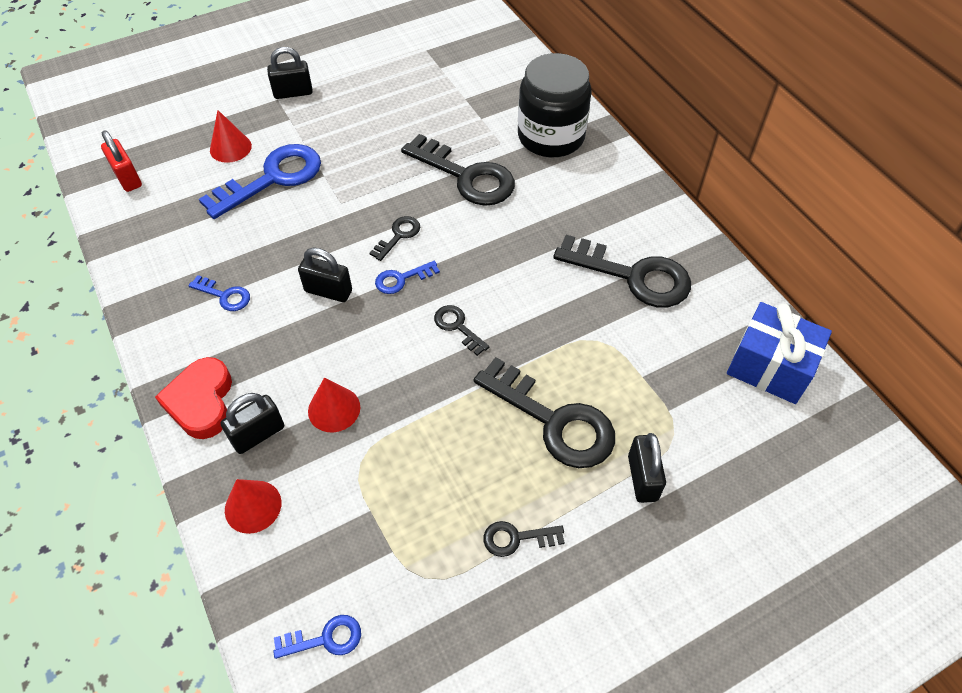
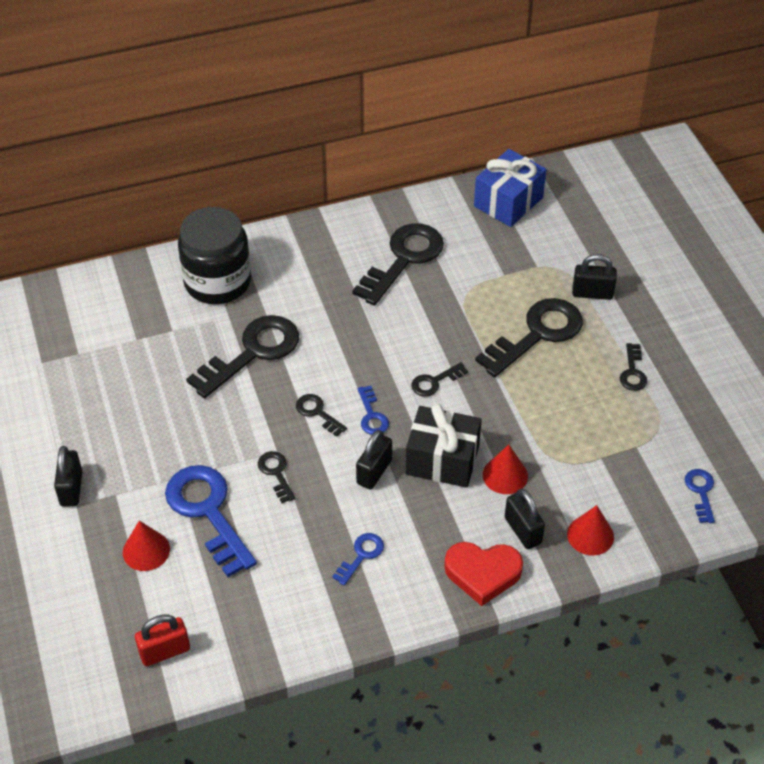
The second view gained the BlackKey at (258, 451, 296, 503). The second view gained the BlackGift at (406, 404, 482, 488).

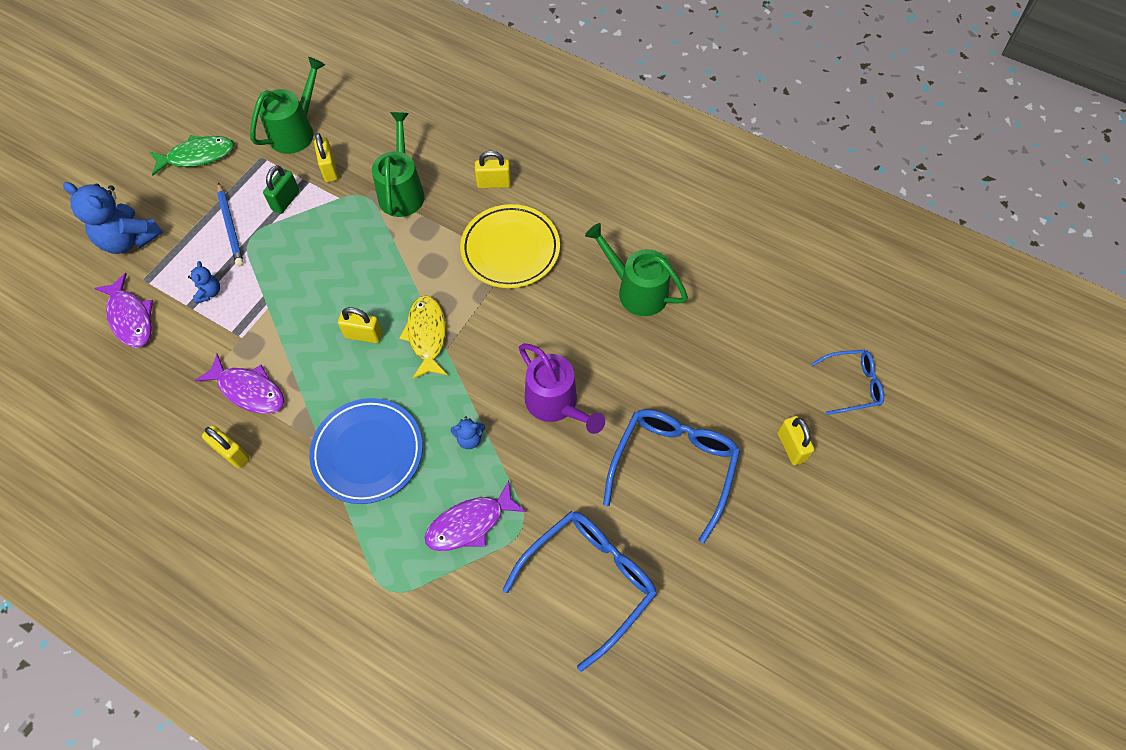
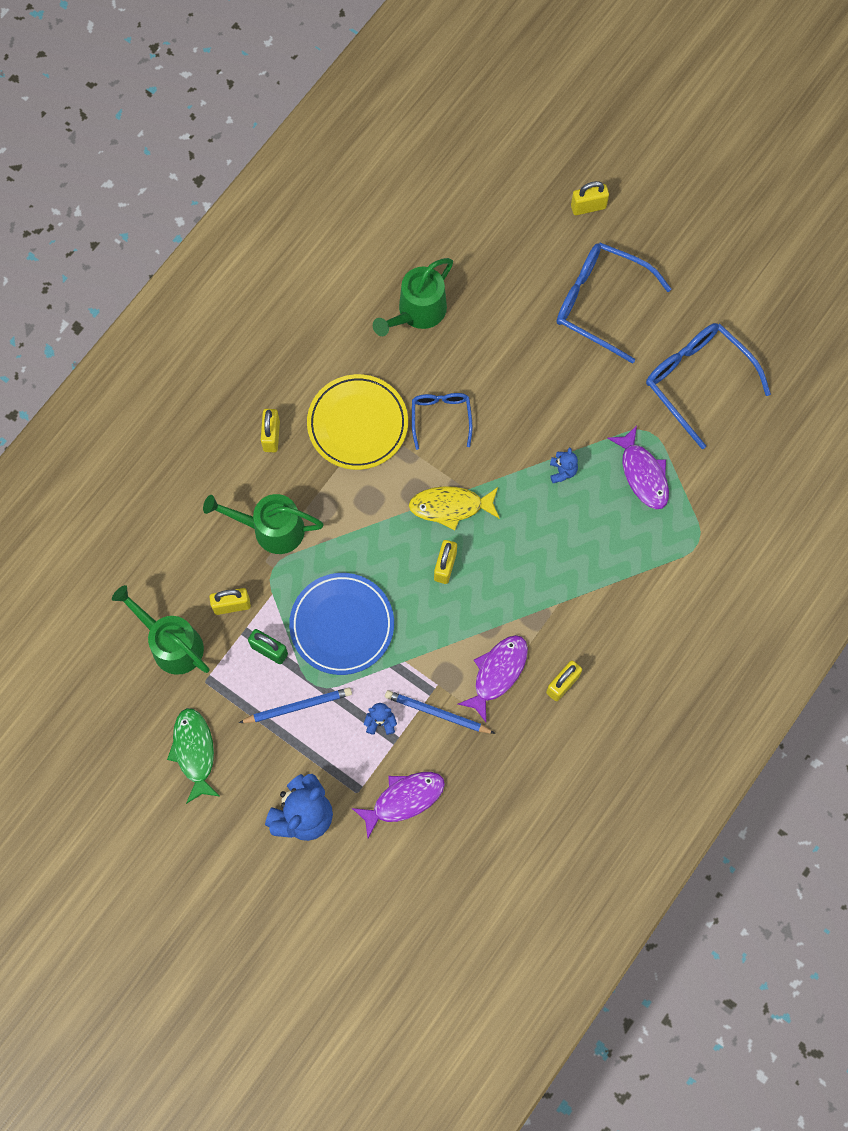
The second view lost the PurpleWateringCan at (519, 343, 605, 434). The second view gained the BluePencil at (385, 690, 495, 734). The BluePlate ended up elsewhere, having gone from (309, 398, 423, 504) to (289, 573, 394, 675). The BlueGlasses ended up elsewhere, having gone from (811, 350, 884, 415) to (412, 393, 473, 450).

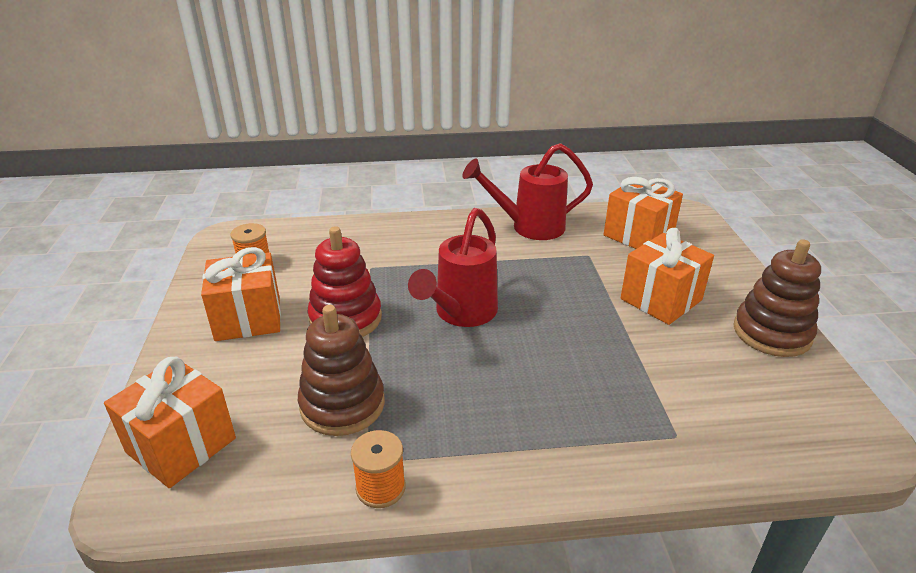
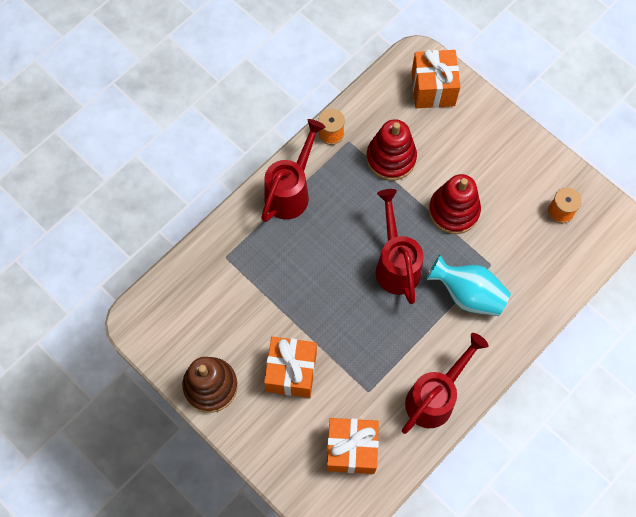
The second view lost the OrangeGift at (201, 247, 281, 341). The second view gained the RedWateringCan at (261, 119, 326, 222). The second view gained the TurquoiseVase at (426, 255, 511, 316). What was the BrownStackingToy at (298, 305, 385, 436) turned into the RedStackingToy at (366, 119, 417, 181).

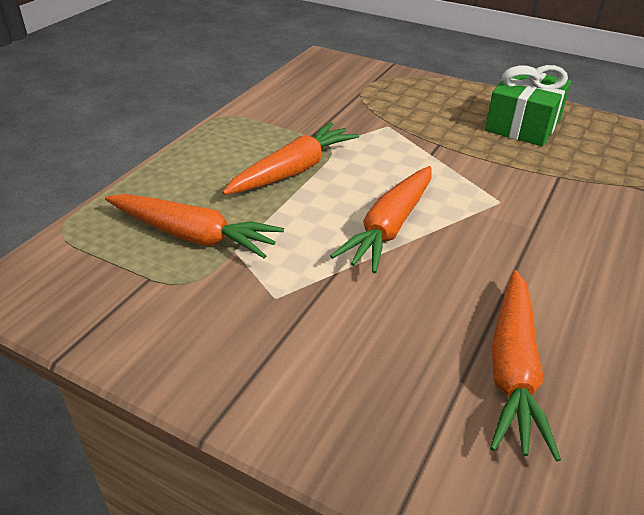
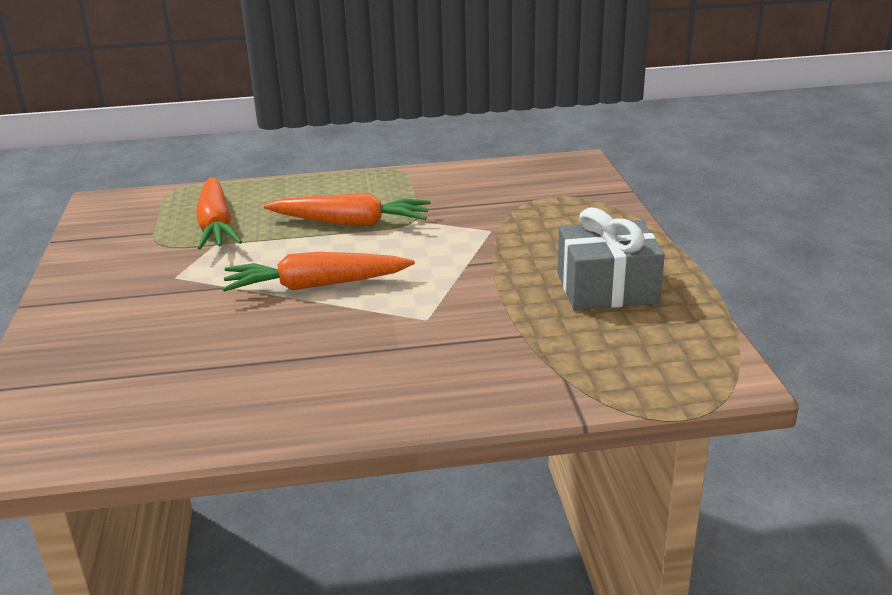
The second view lost the OrangeCarrot at (490, 270, 561, 462). What was the GreenGift at (485, 65, 571, 146) turned into the GreyGift at (558, 207, 665, 310).

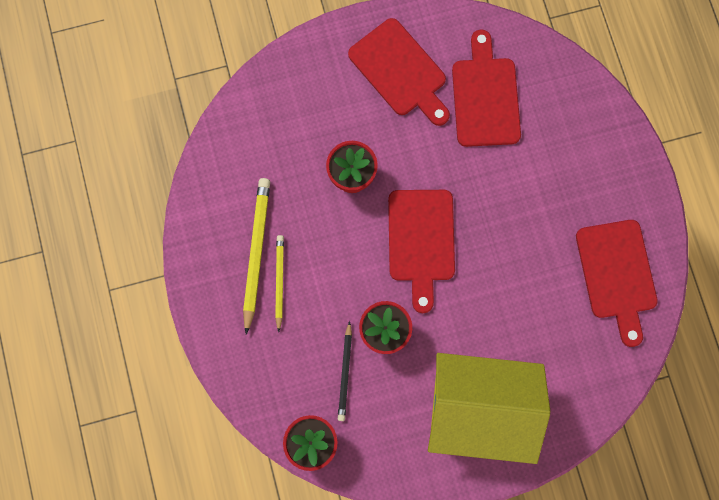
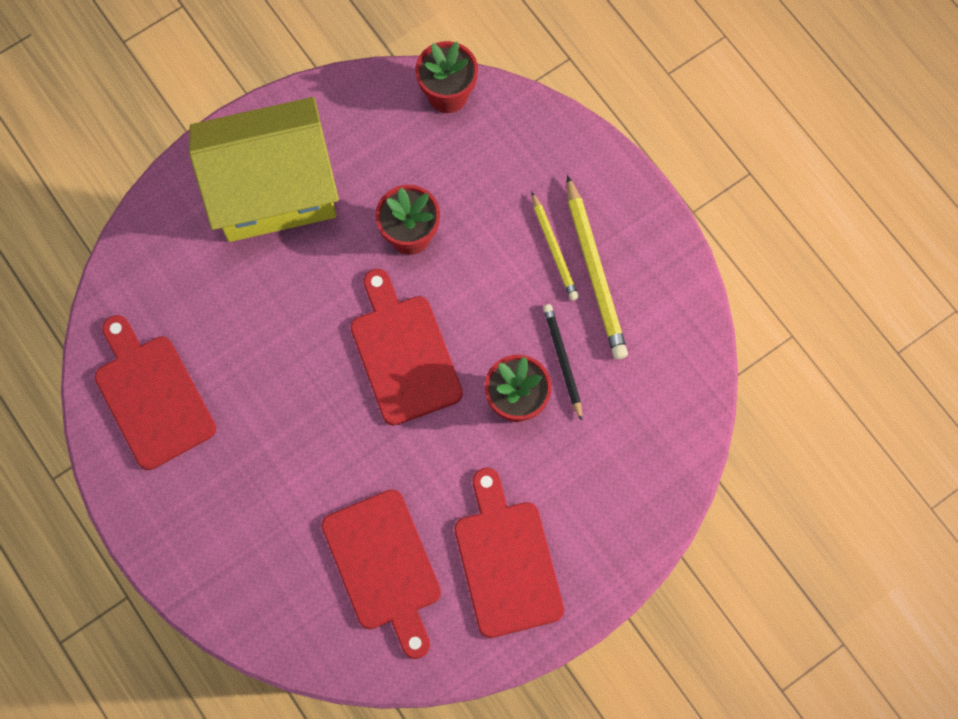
The BlackPencil ended up elsewhere, having gone from (338, 321, 352, 421) to (543, 304, 582, 421). The RedCuttingBoard at (348, 18, 450, 126) ended up facing another way, 45 degrees clockwise from before.

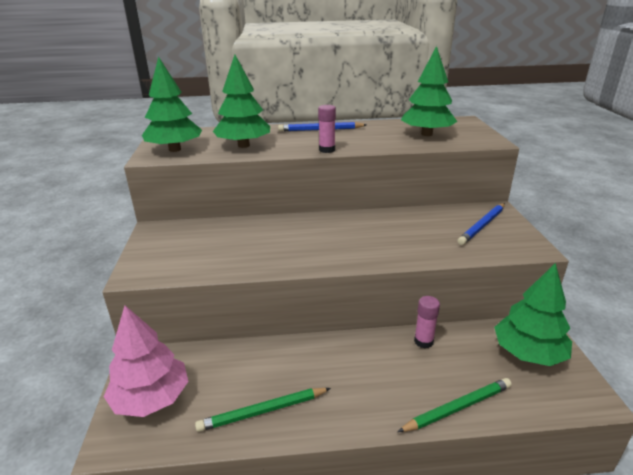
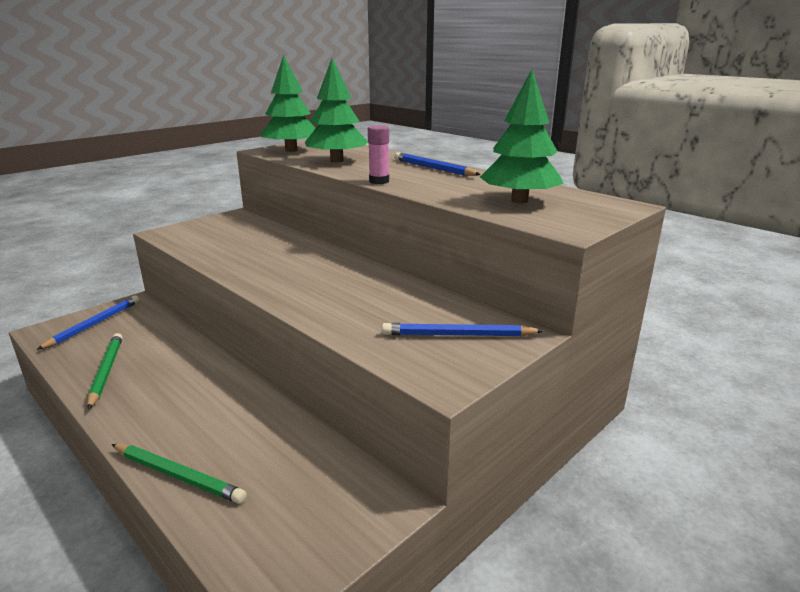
The second view lost the PinkGlueStick at (414, 296, 440, 348). The second view lost the GreenTree at (494, 263, 572, 366). Where the PinkTree stood at (104, 305, 188, 417), the BluePencil came to stand at (36, 296, 139, 350). The GreenPencil at (195, 388, 331, 432) ended up facing another way, 45 degrees clockwise from before.

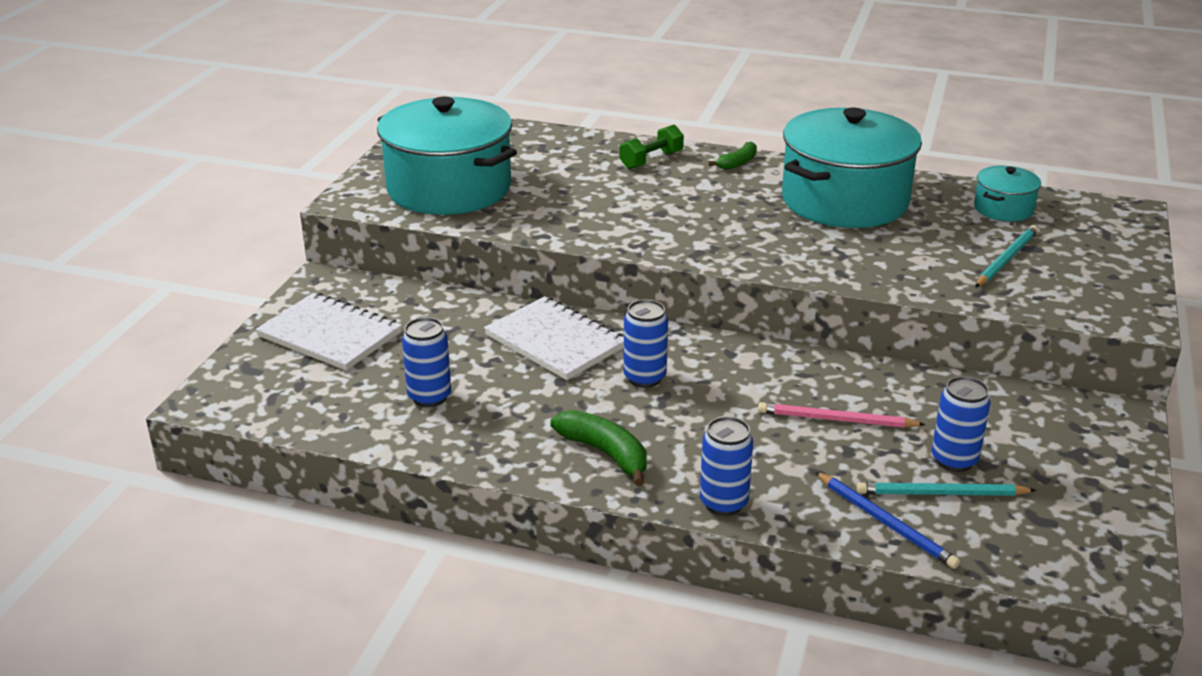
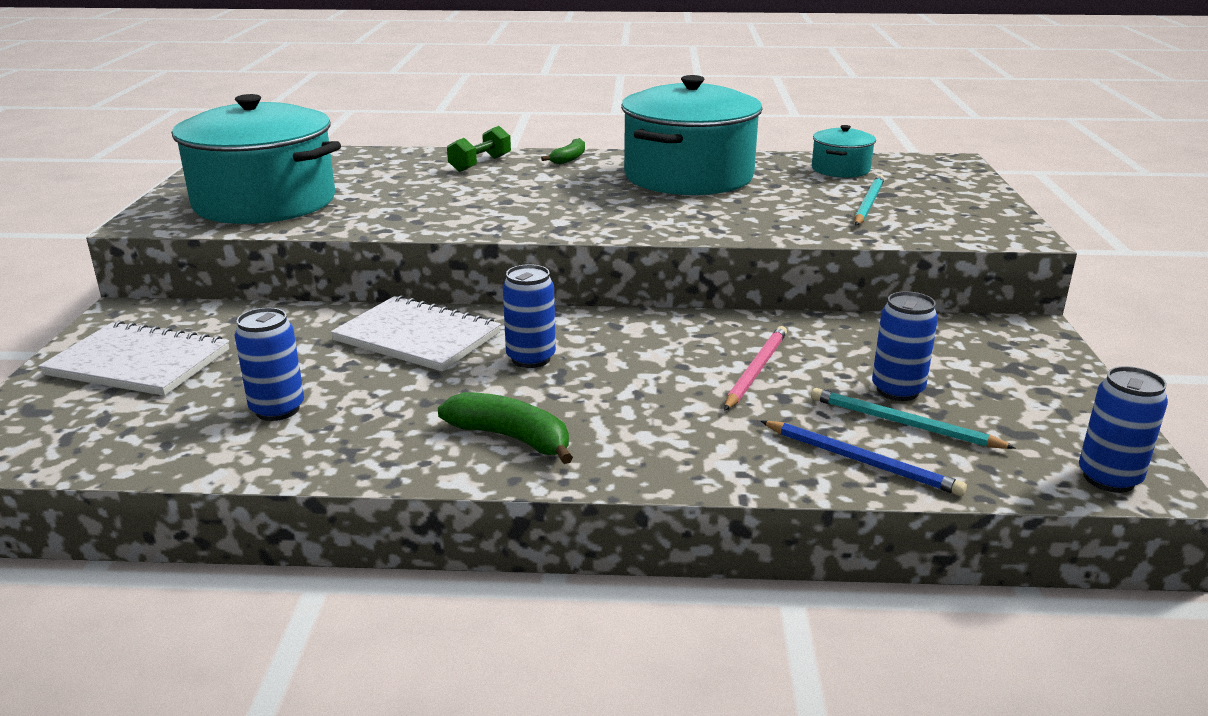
The BlueCan ended up elsewhere, having gone from (700, 416, 753, 516) to (1079, 366, 1168, 493). The PinkPencil at (758, 402, 926, 428) ended up facing another way, 120 degrees clockwise from before. The TurquoisePencil at (857, 482, 1037, 496) ended up facing another way, 45 degrees clockwise from before.

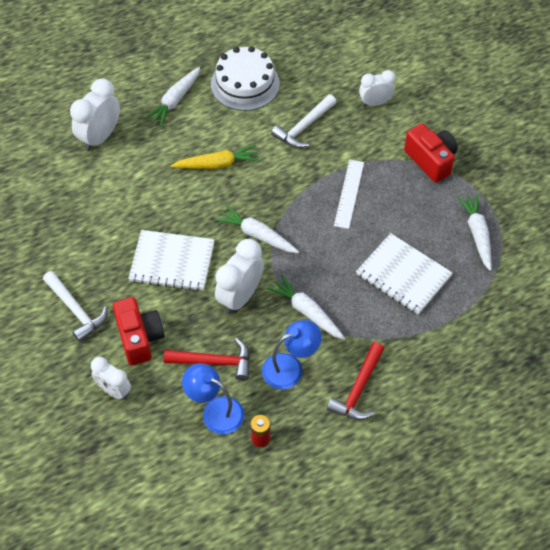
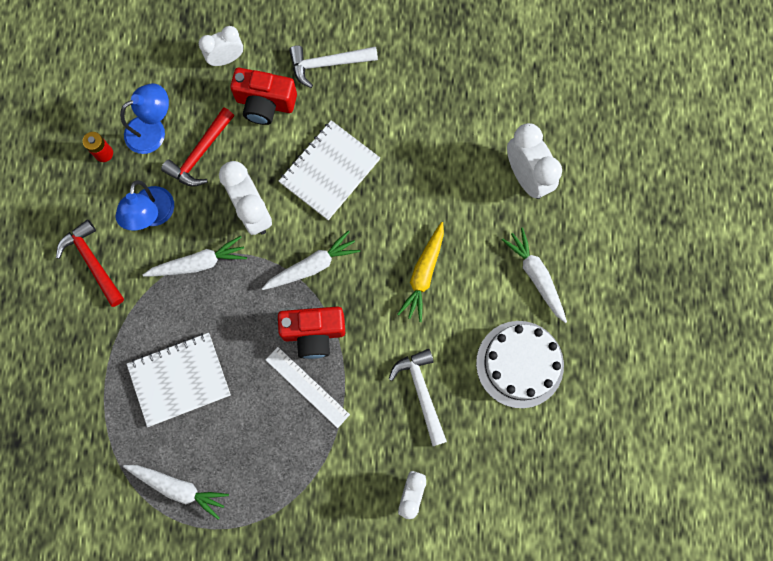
The RedCamera ended up elsewhere, having gone from (404, 124, 458, 183) to (278, 307, 345, 359).

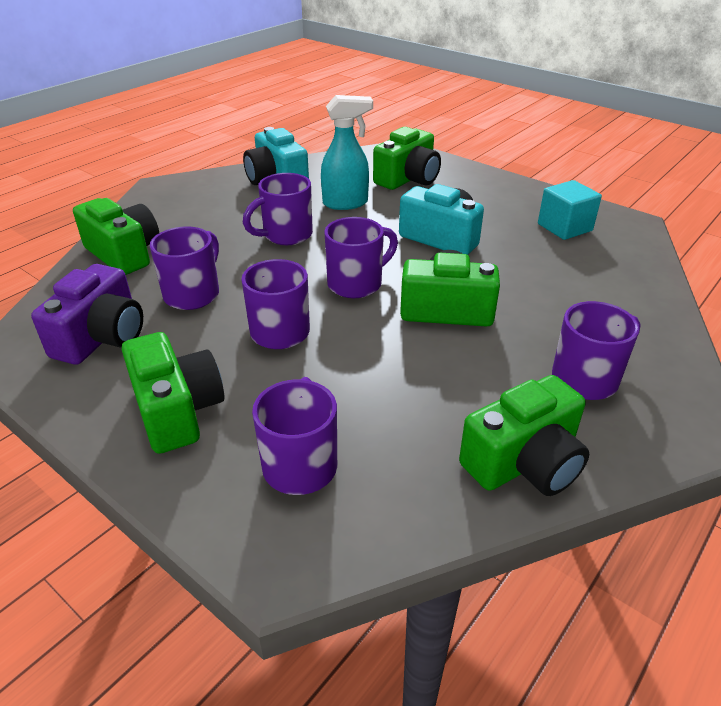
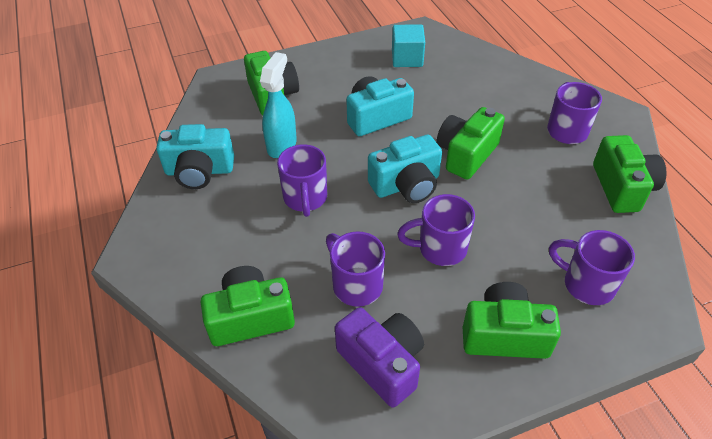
Where the PurpleMug stood at (324, 217, 398, 298), the TurquoiseCamera came to stand at (368, 135, 442, 203).

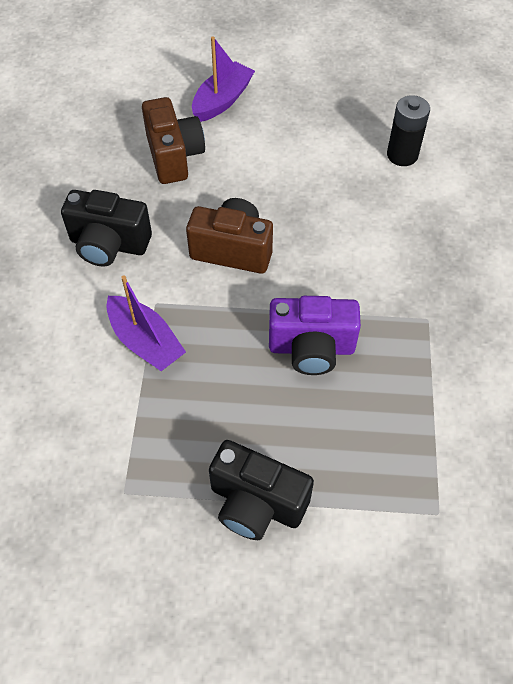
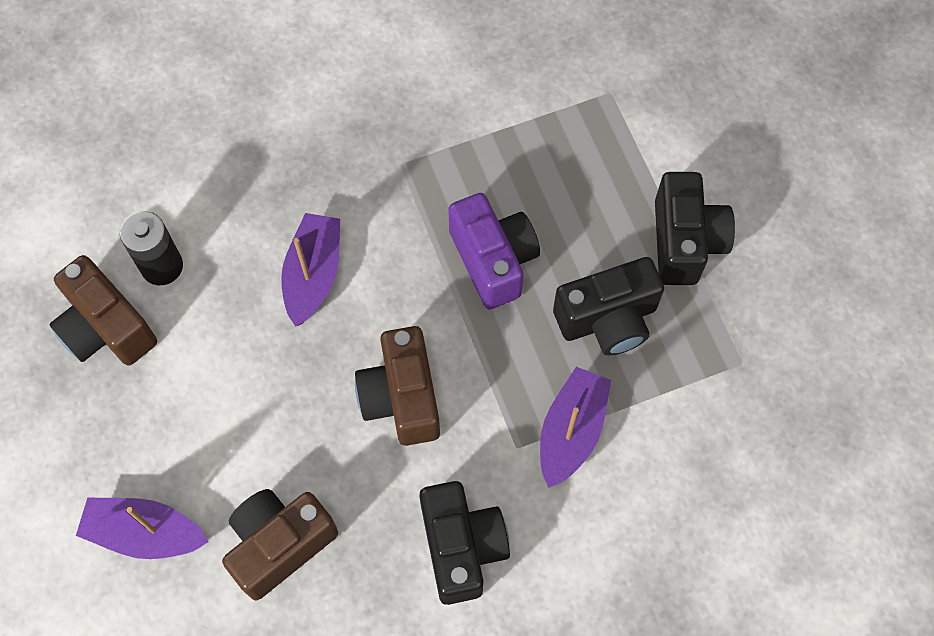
The second view gained the BrownCamera at (50, 255, 157, 366). The second view gained the PurpleBoat at (281, 213, 340, 326). The second view gained the BlackCamera at (553, 257, 664, 355).

